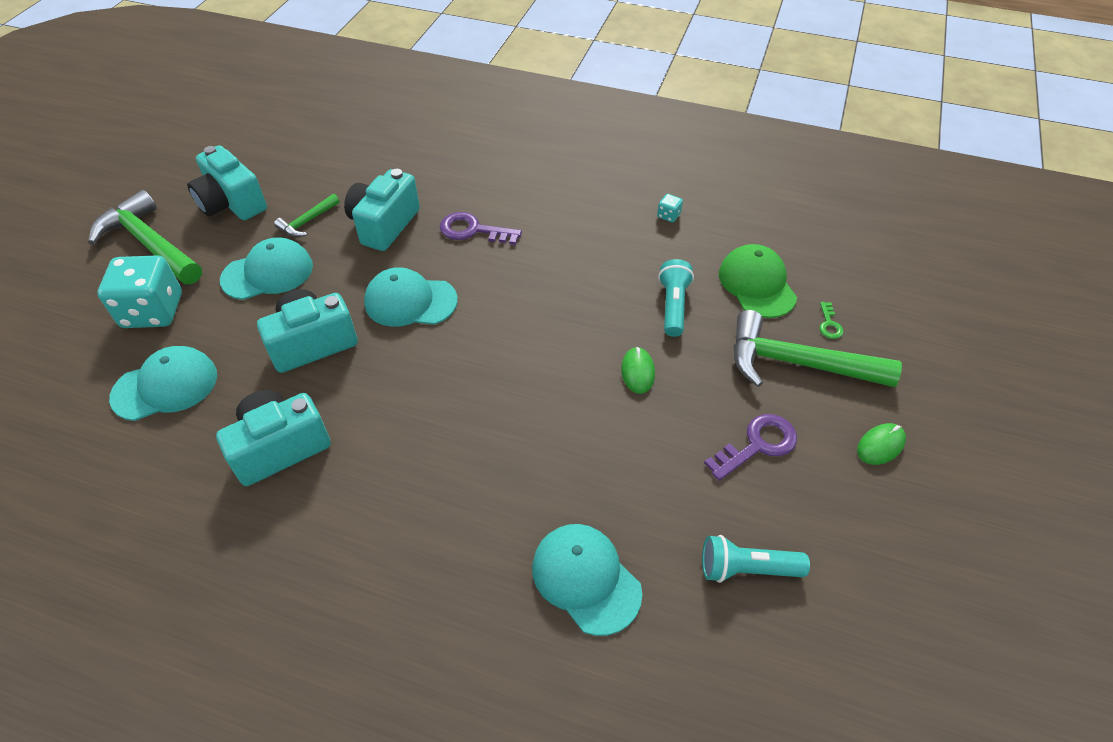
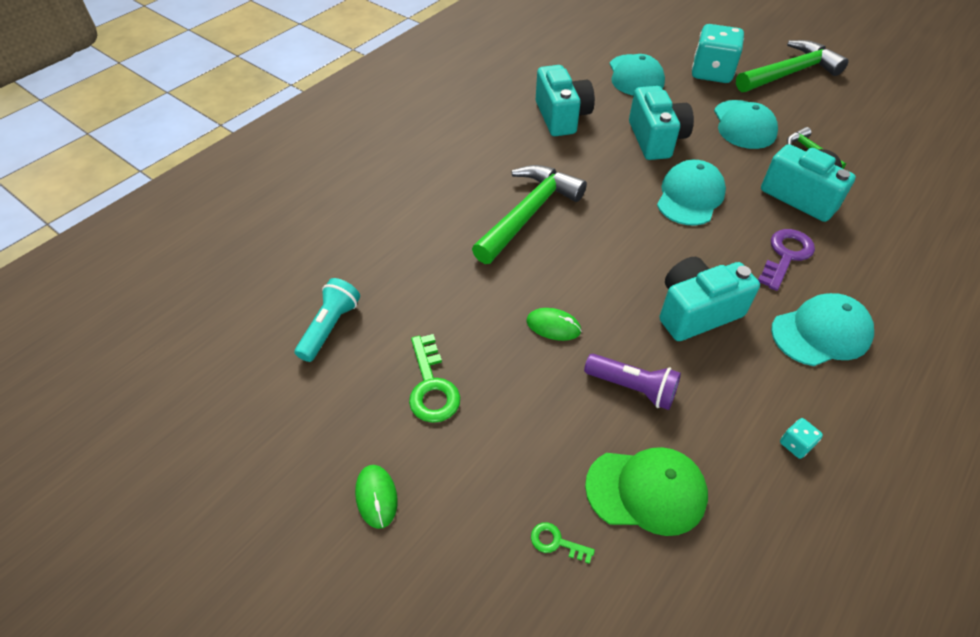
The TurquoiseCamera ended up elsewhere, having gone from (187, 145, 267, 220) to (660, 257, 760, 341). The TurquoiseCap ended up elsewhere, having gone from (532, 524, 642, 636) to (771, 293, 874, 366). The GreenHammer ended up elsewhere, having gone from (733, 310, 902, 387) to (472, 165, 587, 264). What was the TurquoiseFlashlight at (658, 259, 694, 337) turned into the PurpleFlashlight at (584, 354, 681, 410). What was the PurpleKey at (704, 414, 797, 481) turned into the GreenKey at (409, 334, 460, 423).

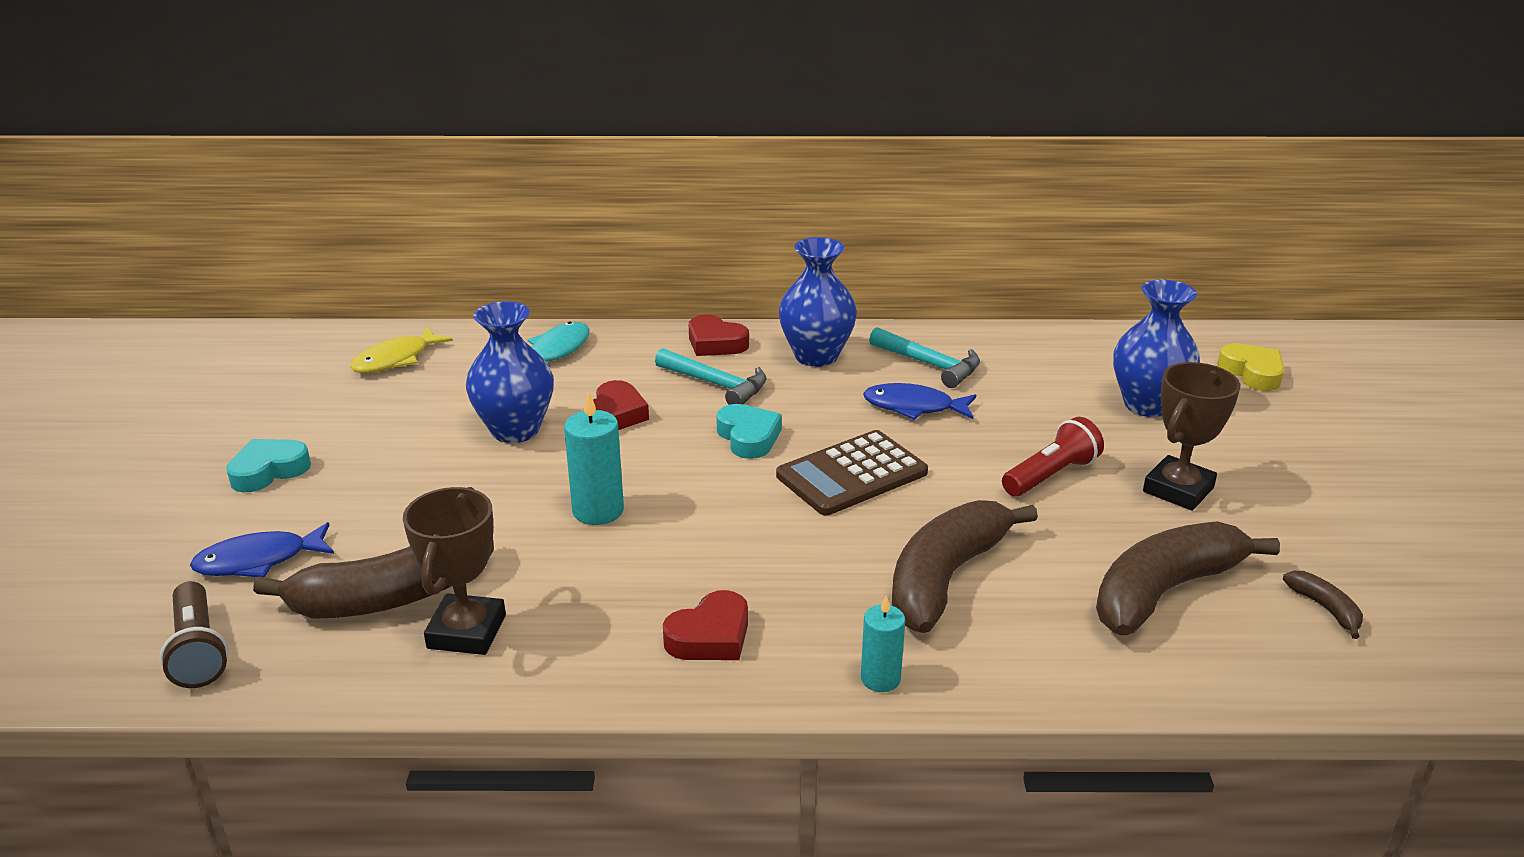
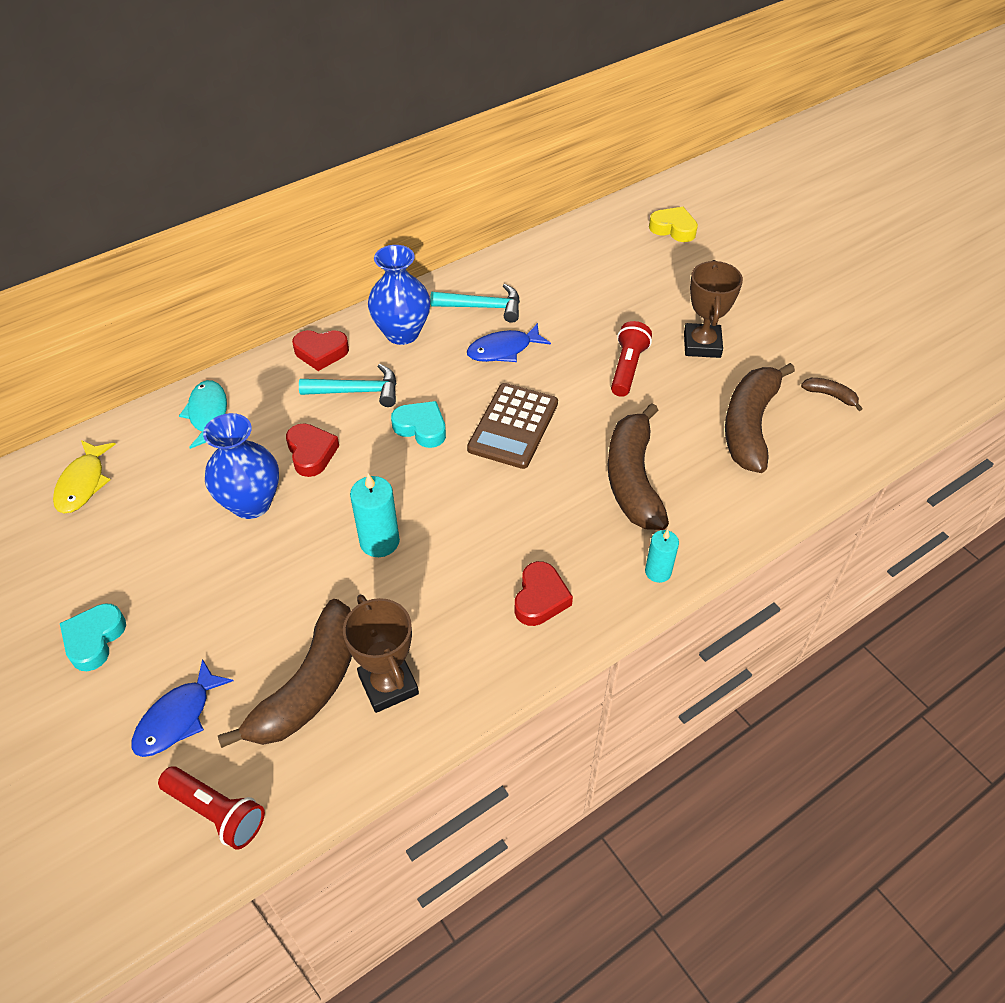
The second view lost the BlueVase at (1113, 280, 1200, 417). What was the BrownFlashlight at (160, 581, 229, 688) turned into the RedFlashlight at (158, 766, 265, 850).

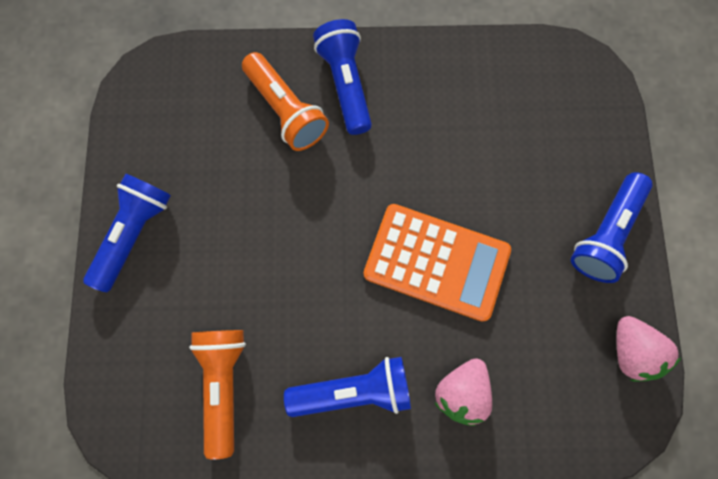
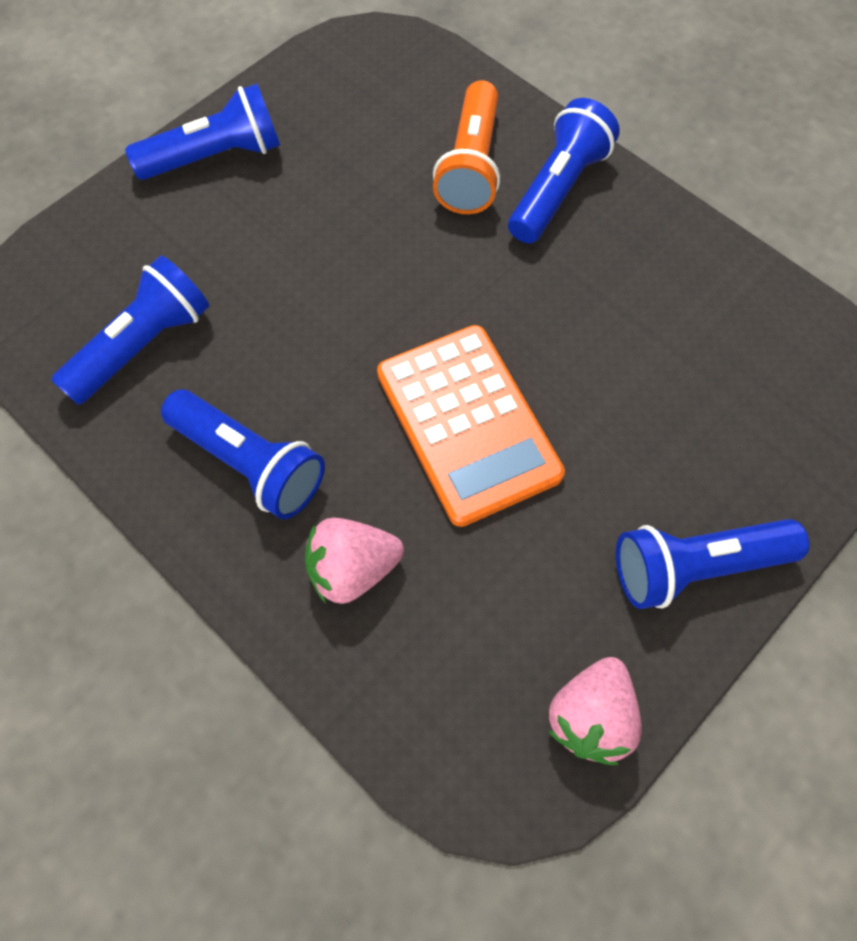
What was the OrangeFlashlight at (189, 330, 246, 460) turned into the BlueFlashlight at (51, 255, 209, 405).

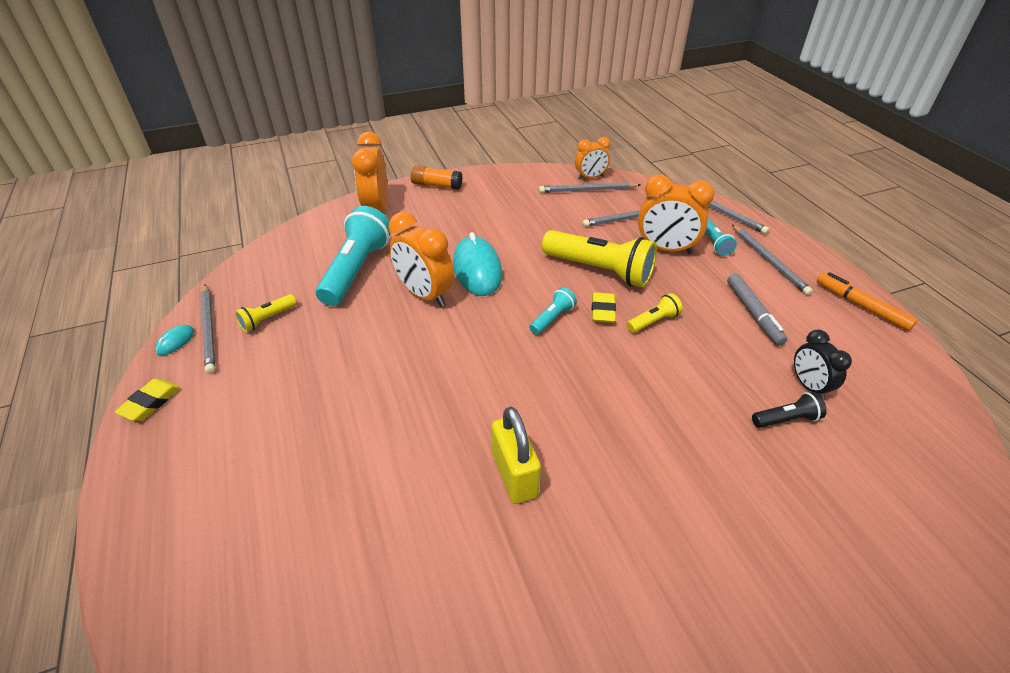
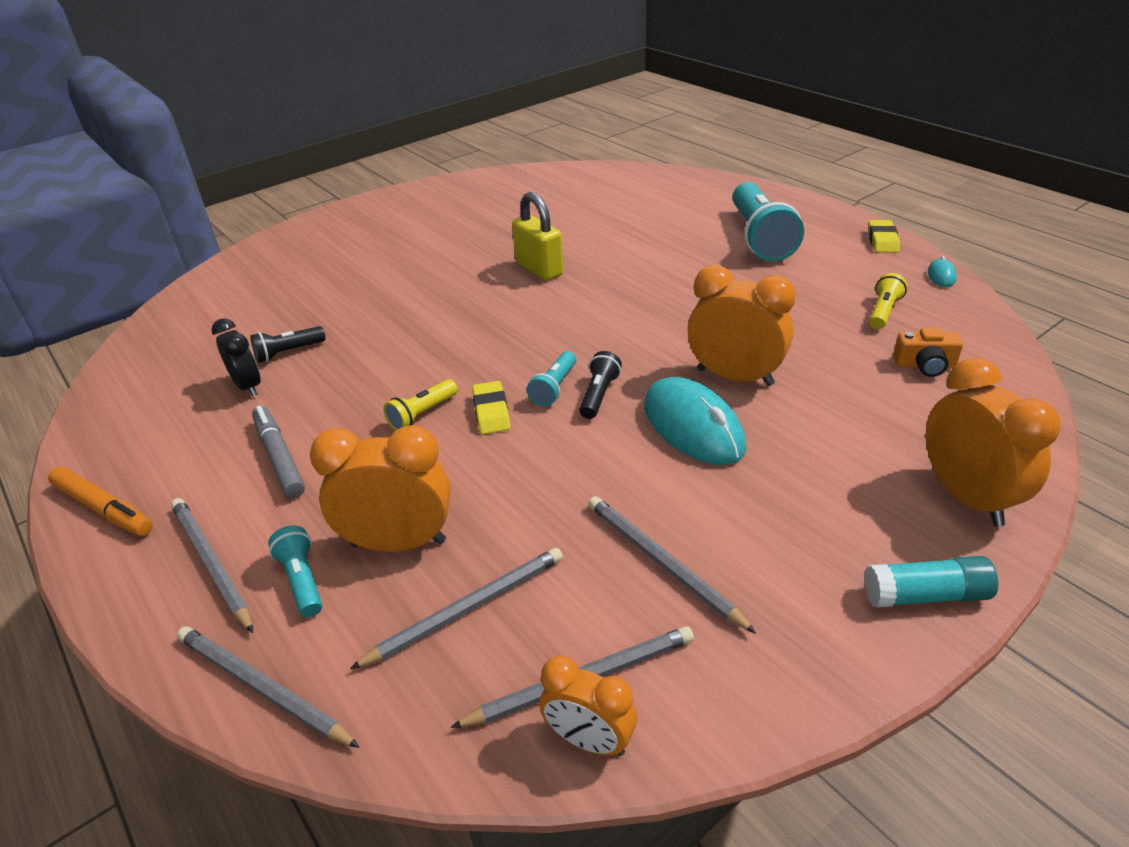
The second view lost the YellowFlashlight at (542, 230, 657, 287). The second view gained the BlackFlashlight at (579, 351, 622, 419). The second view gained the OrangeCamera at (893, 328, 963, 377). The GreyPencil ended up elsewhere, having gone from (201, 284, 215, 374) to (588, 496, 756, 634). The TurquoiseFlashlight ended up elsewhere, having gone from (316, 206, 390, 306) to (733, 182, 804, 261). What was the OrangeGlueStick at (411, 166, 463, 190) turned into the TurquoiseGlueStick at (864, 556, 998, 607). The OrangeClock at (575, 137, 611, 180) ended up facing another way, 120 degrees counterclockwise from before.

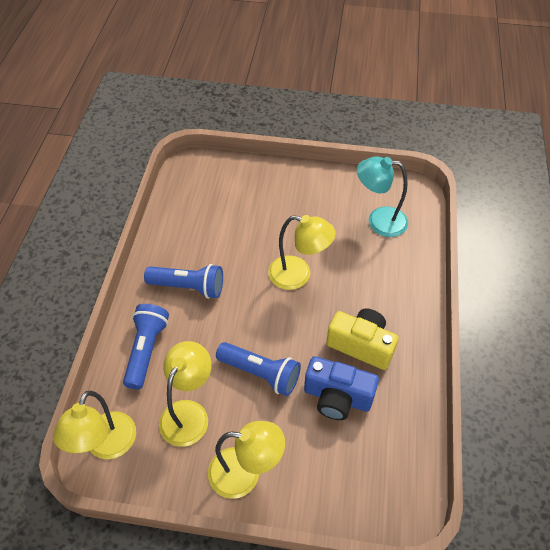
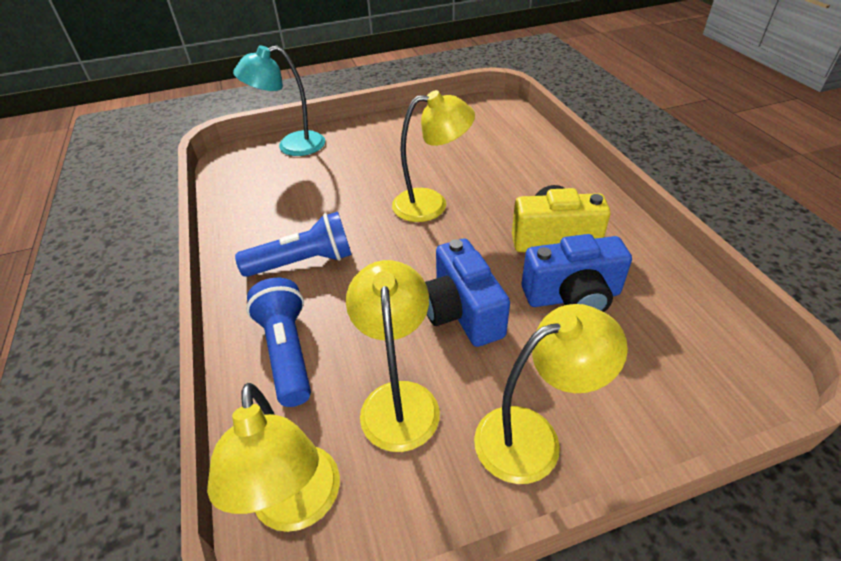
The TurquoiseLamp ended up elsewhere, having gone from (357, 156, 408, 237) to (233, 45, 325, 156). Where the BlueFlashlight stood at (216, 342, 301, 396), the BlueCamera came to stand at (425, 239, 510, 347).

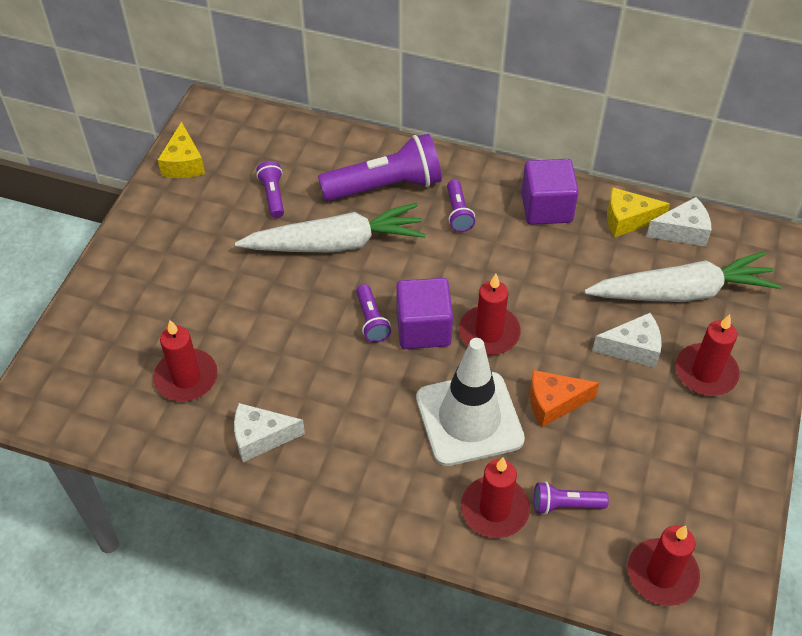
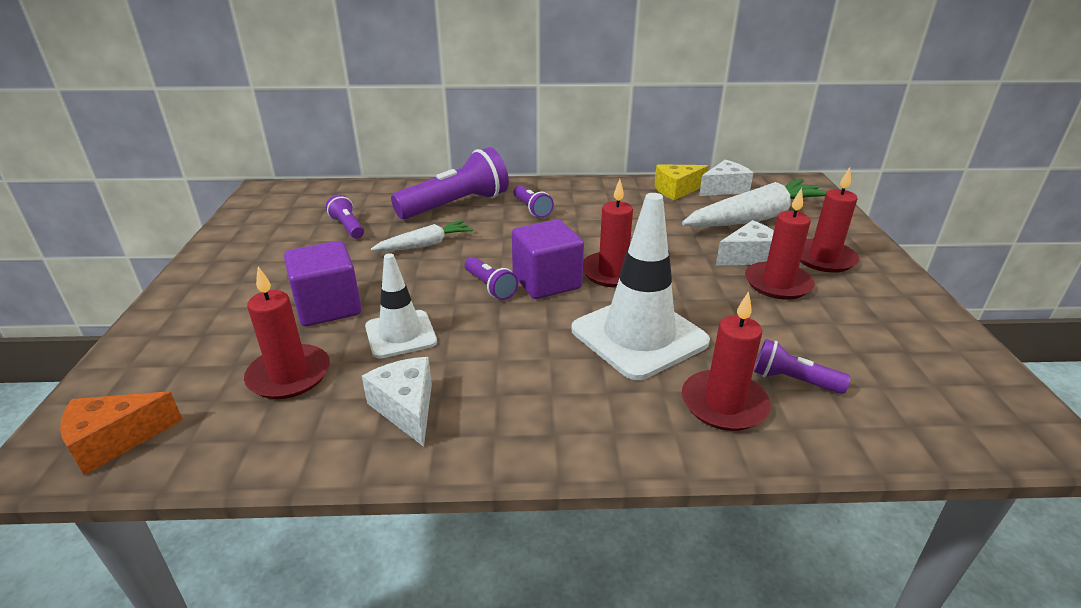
The second view lost the YellowCheese at (158, 121, 205, 178). The second view gained the WhiteTrafficCone at (365, 253, 437, 359). The PurpleCube ended up elsewhere, having gone from (521, 159, 579, 225) to (284, 241, 362, 326). The OrangeCheese ended up elsewhere, having gone from (530, 370, 599, 427) to (60, 391, 183, 475). The RedCandle ended up elsewhere, having gone from (628, 526, 700, 606) to (745, 188, 815, 300). The WhiteCheese at (234, 403, 305, 462) ended up facing another way, 90 degrees clockwise from before. The PurpleFlashlight at (534, 482, 609, 515) ended up facing another way, 45 degrees clockwise from before. The size of the WhiteCarrot at (235, 203, 426, 253) changed by a factor of 0.53.

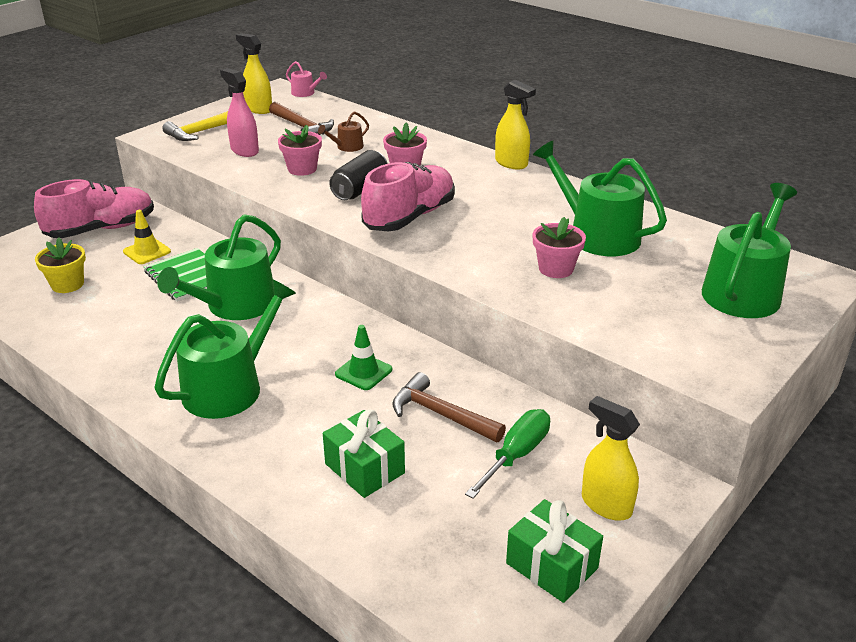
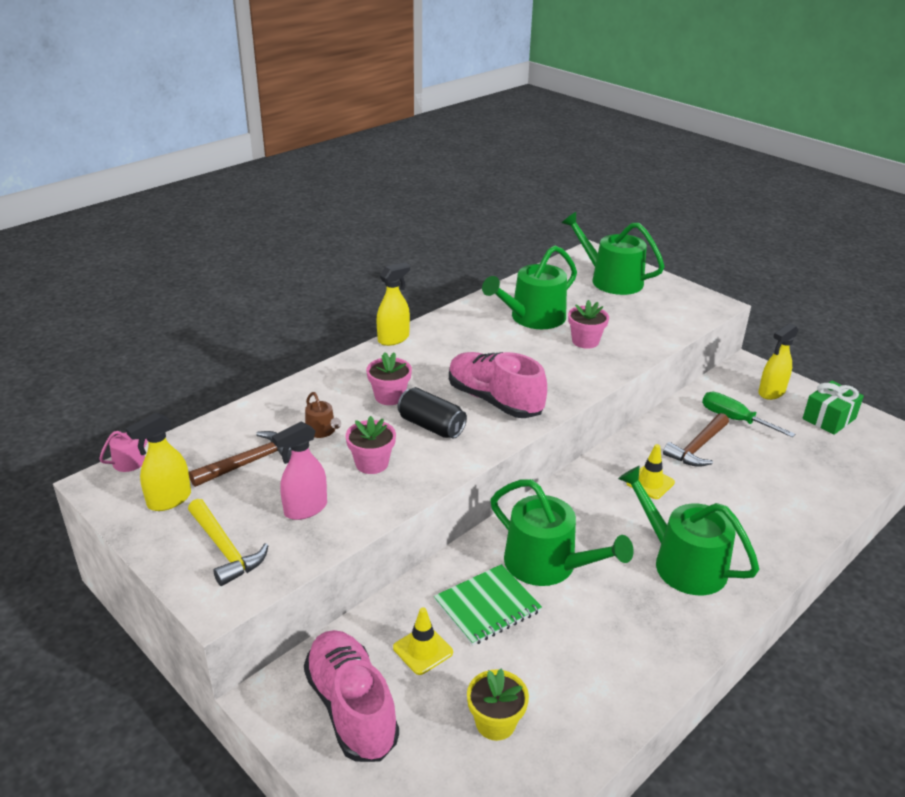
The second view lost the GreenGift at (323, 409, 405, 498). What was the GreenTrafficCone at (335, 325, 392, 390) turned into the YellowTrafficCone at (626, 444, 675, 499).

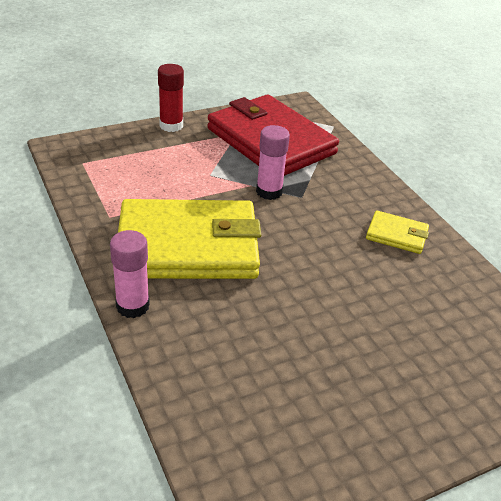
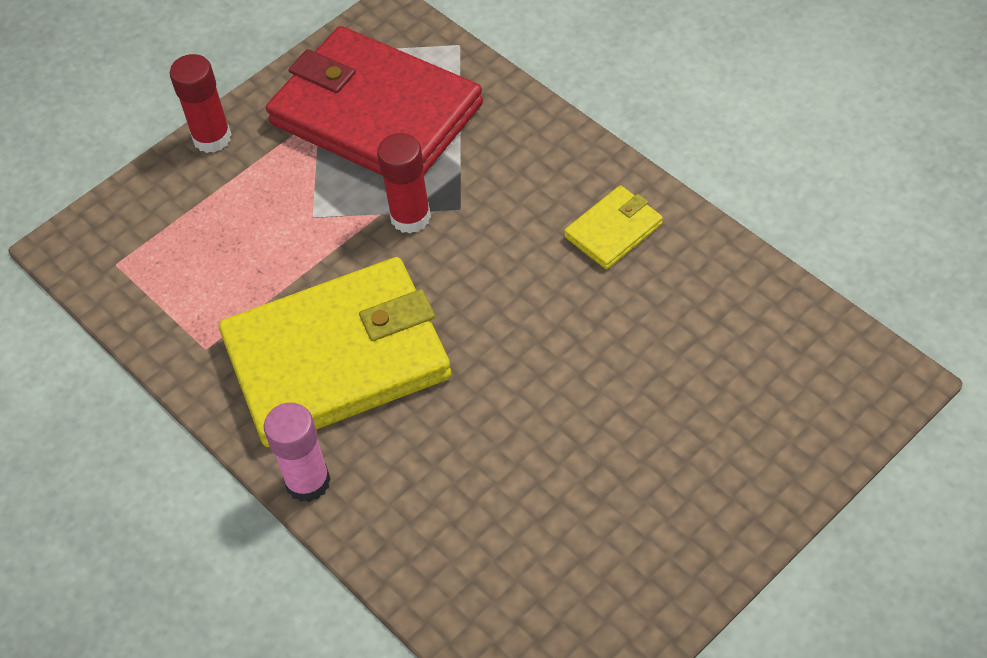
What was the PinkGlueStick at (256, 125, 290, 200) turned into the RedGlueStick at (377, 133, 431, 234). The YellowWallet at (366, 210, 429, 254) ended up facing another way, 45 degrees counterclockwise from before.

